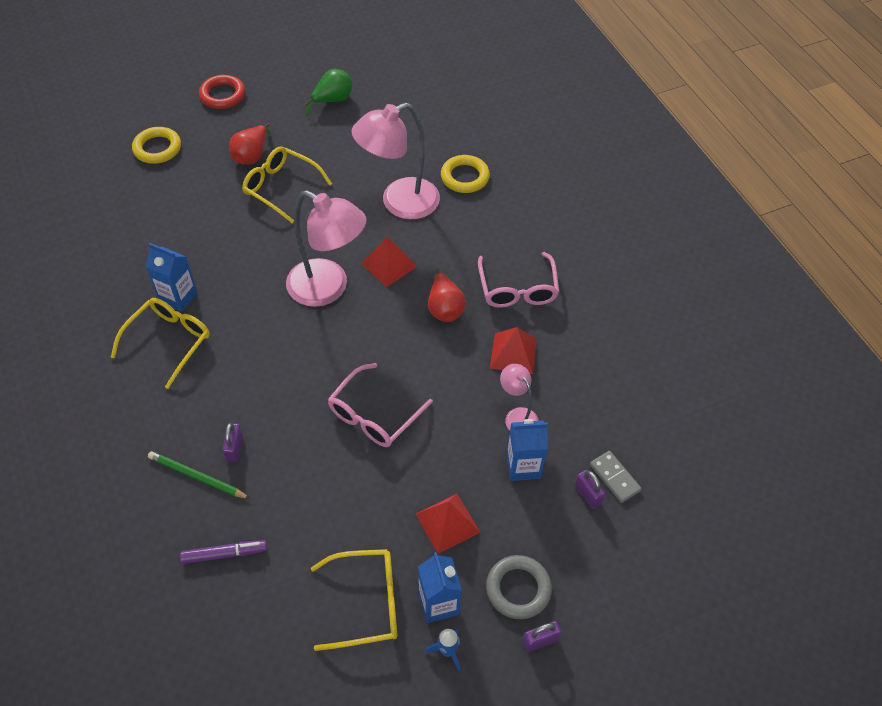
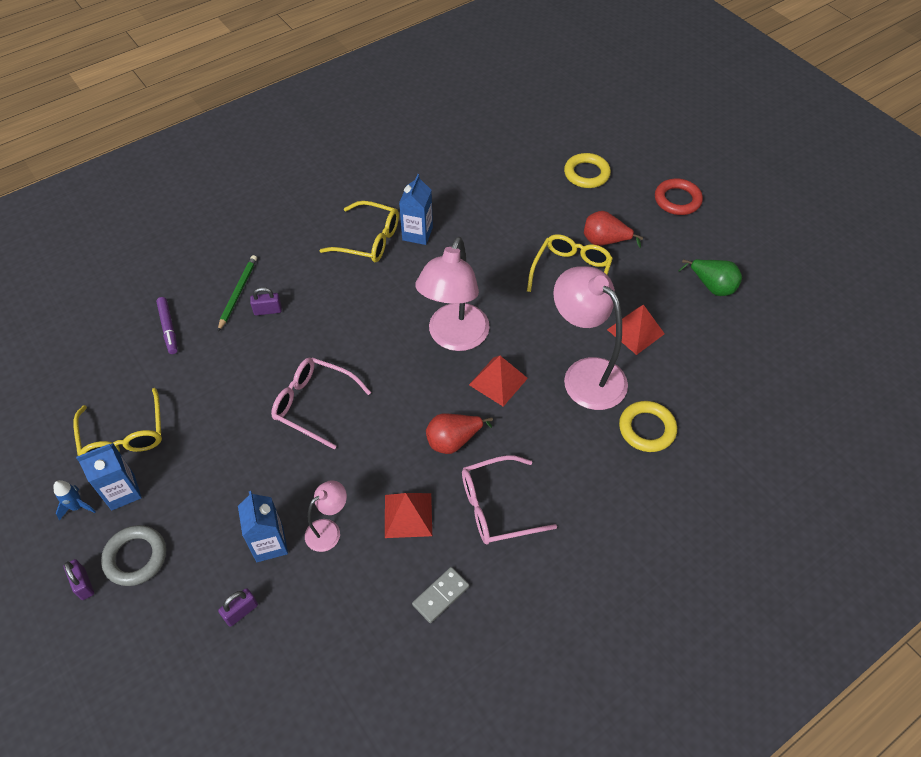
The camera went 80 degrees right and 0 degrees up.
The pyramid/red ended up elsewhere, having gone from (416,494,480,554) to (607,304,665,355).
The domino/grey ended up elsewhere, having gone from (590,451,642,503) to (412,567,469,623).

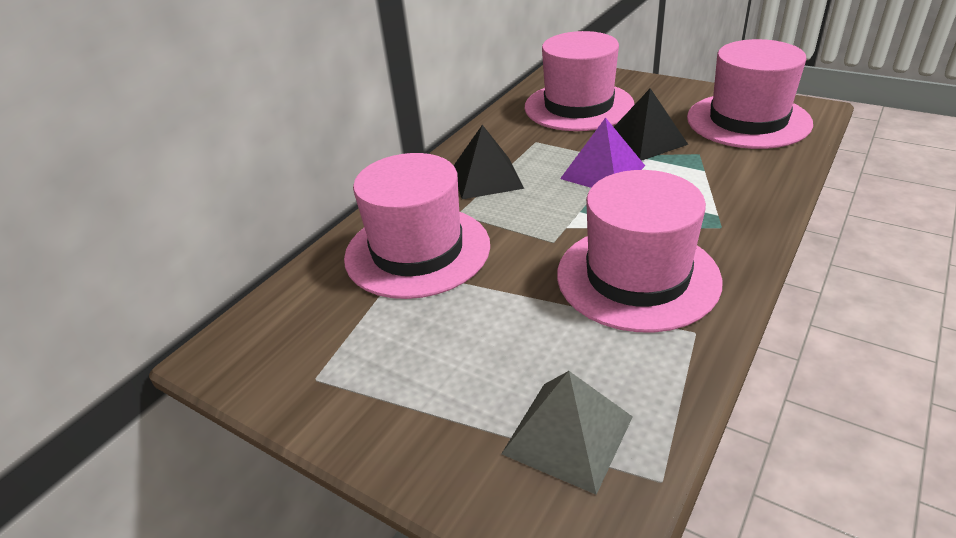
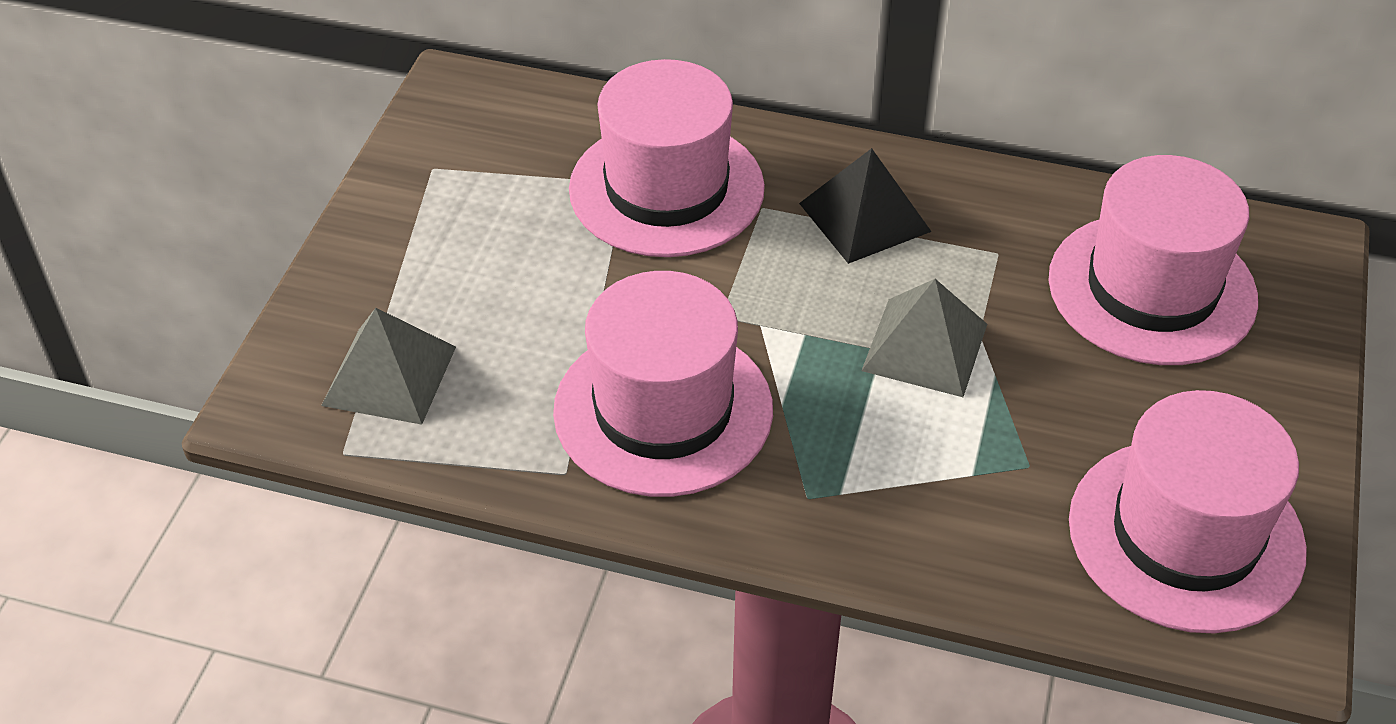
The camera went 70 degrees right and 10 degrees up.
The second view lost the pyramid/black at (614,88,688,161).
What was the pyramid/purple at (560,117,645,188) turned into the pyramid/grey at (861,279,987,397).

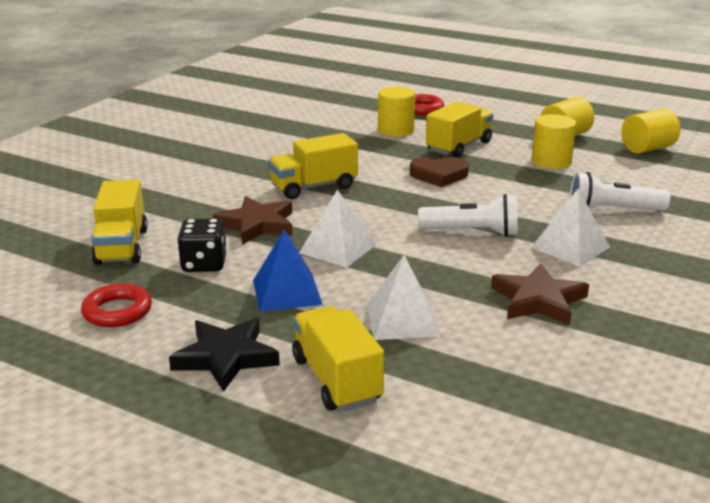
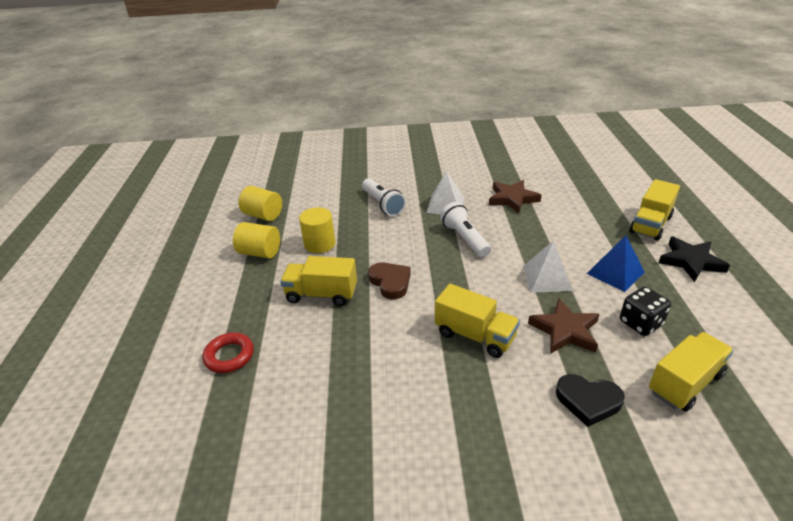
The camera went 120 degrees left and 10 degrees up.
The second view lost the ring/red at (81,283,152,327).
The second view lost the pyramid/white at (367,255,440,340).
The second view lost the cylinder/yellow at (378,87,415,137).
The second view gained the heart/black at (556,374,625,427).

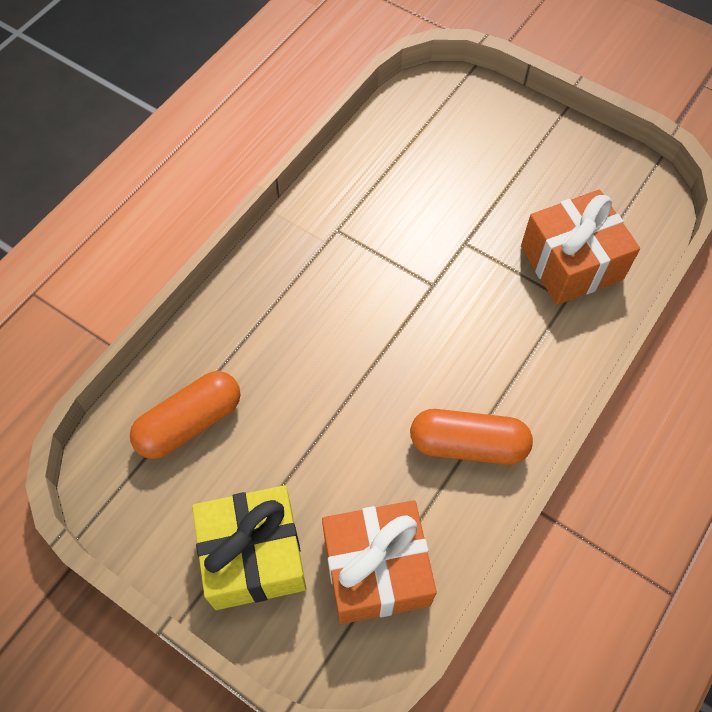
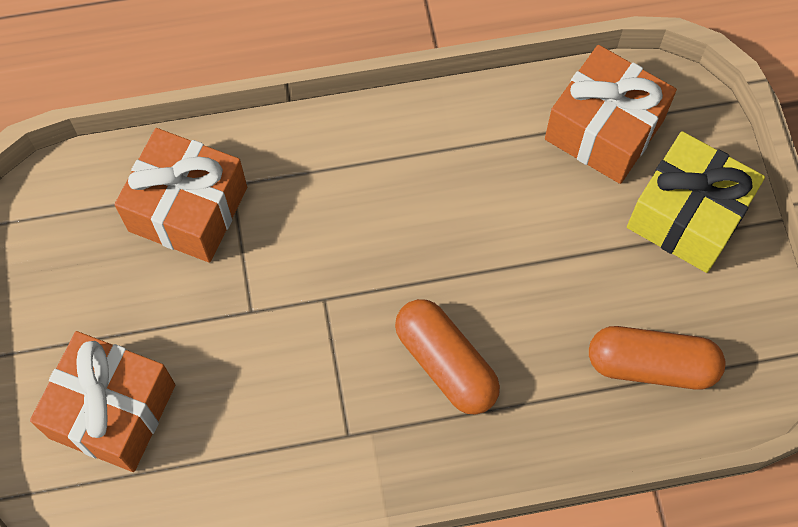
The camera went 135 degrees left and 5 degrees up.
The second view gained the gift/orange at (30,331,175,472).
The capsule/orange ended up elsewhere, having gone from (410,409,533,465) to (395,299,500,414).

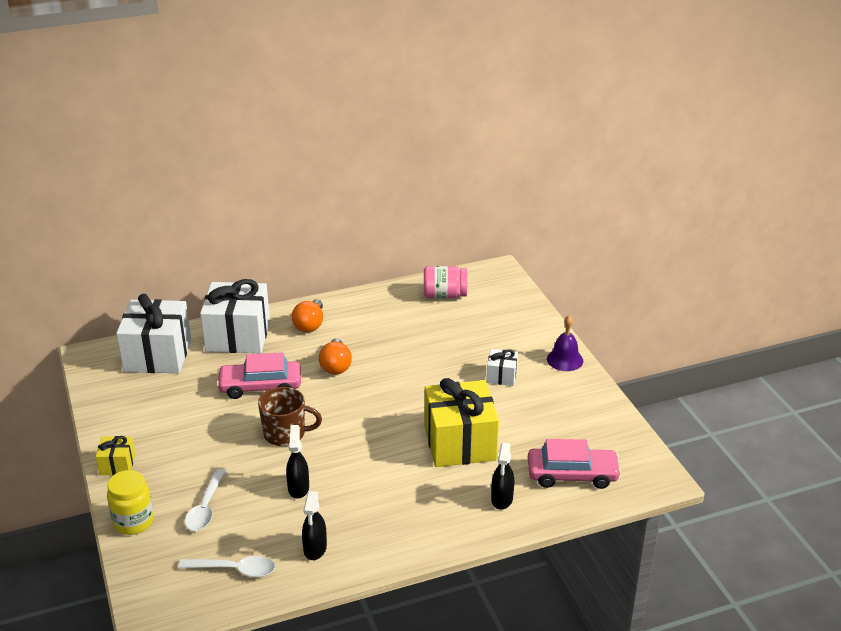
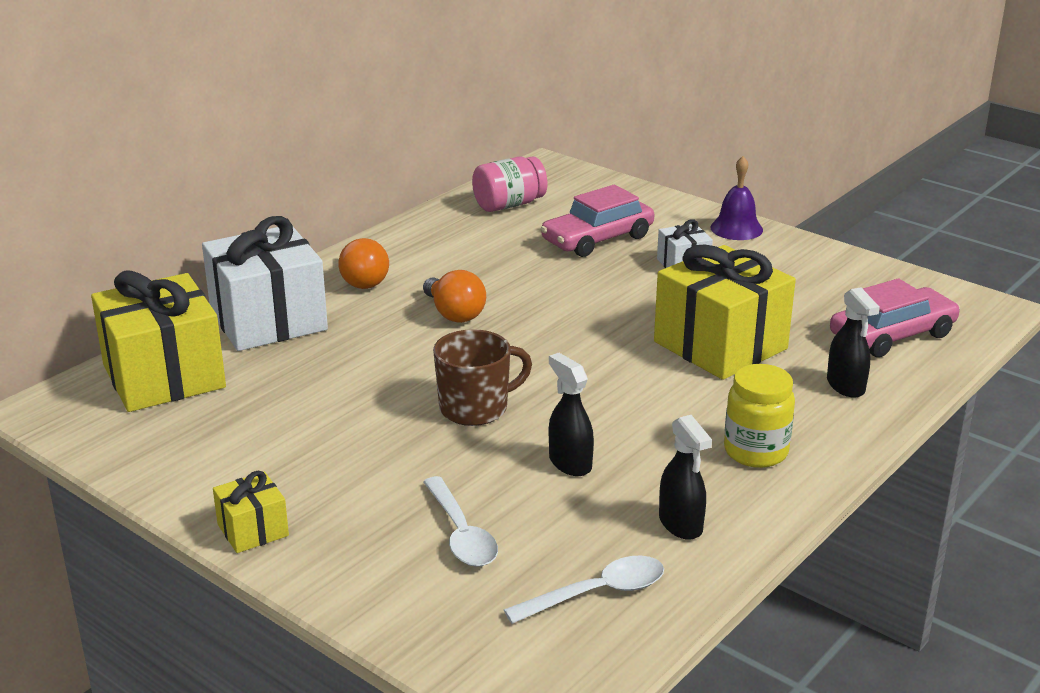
The camera went 30 degrees left and 5 degrees down.
The jar/yellow ended up elsewhere, having gone from (107,470,154,535) to (724,364,795,468).
The car/pink ended up elsewhere, having gone from (216,352,301,399) to (540,185,654,257).
What was the gift/white at (116,294,191,373) turned into the gift/yellow at (91,271,226,412).

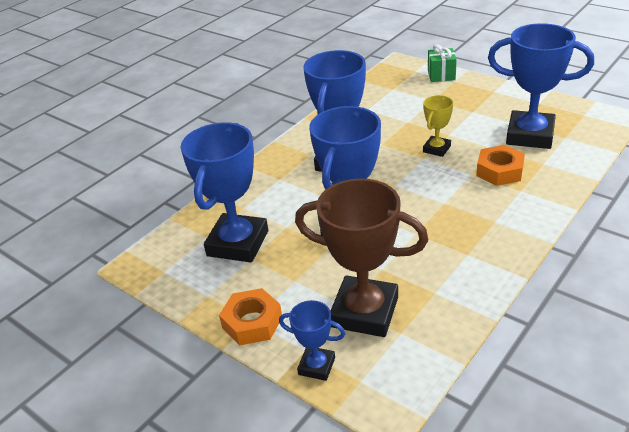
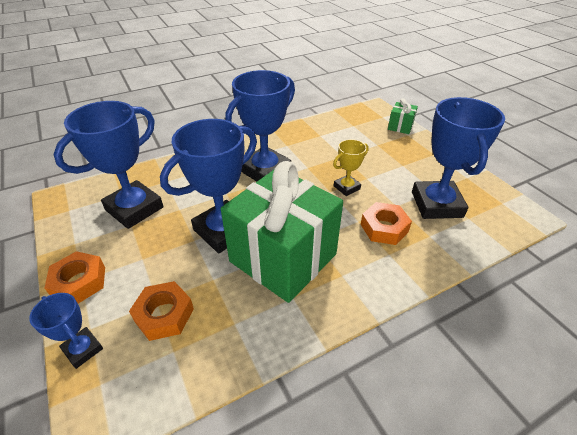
The camera went 20 degrees right and 5 degrees up.
The second view gained the gift/green at (221,161,343,303).
Where the trophy/brown stood at (295,178,428,337), the nut/orange came to stand at (129,281,194,341).
The trophy/blue at (488,23,594,149) ended up facing another way, 45 degrees clockwise from before.

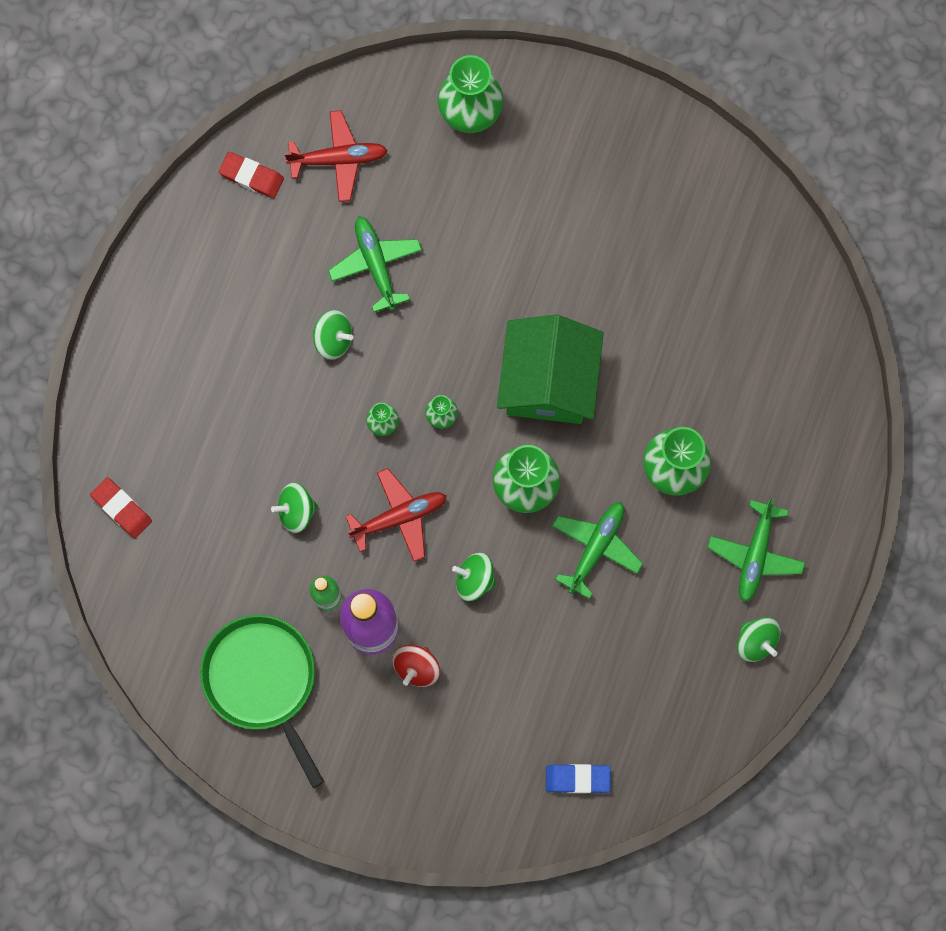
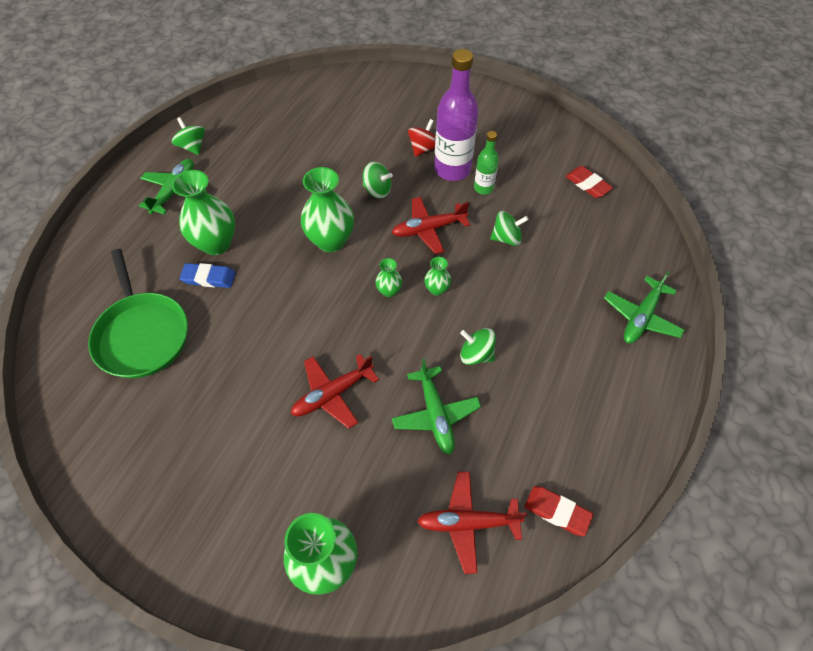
The camera went 175 degrees left and 20 degrees down.
The second view lost the house/green at (497,315,604,424).
The second view gained the plane/red at (291,354,379,429).
The eraser/red ended up elsewhere, having gone from (90,477,152,538) to (566,166,613,198).
The pan/green ended up elsewhere, having gone from (200,615,324,788) to (88,249,188,378).
The eraser/blue ended up elsewhere, having gone from (546,764,611,793) to (179,263,235,288).
The plane/green ended up elsewhere, having gone from (552,502,643,599) to (604,271,685,344).

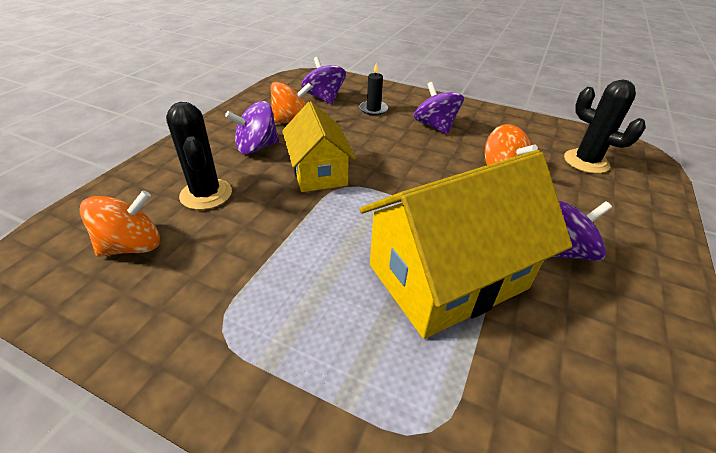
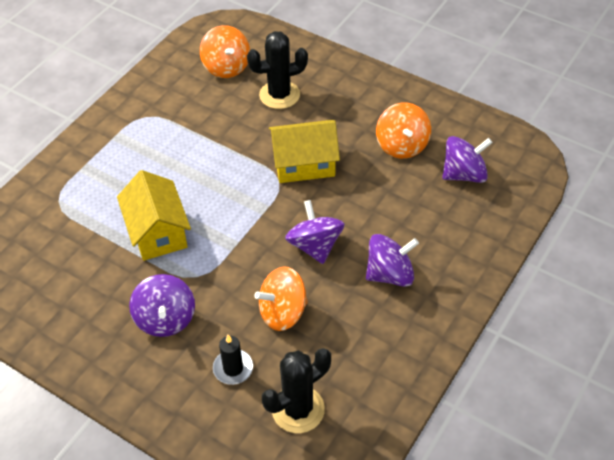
The camera went 100 degrees right and 10 degrees up.
The spinning top/purple ended up elsewhere, having gone from (225,101,279,154) to (285,200,345,264).
The candle/black ended up elsewhere, having gone from (359,62,388,115) to (213,335,253,385).
The size of the house/yellow at (360,150,572,339) changed by a factor of 0.62.

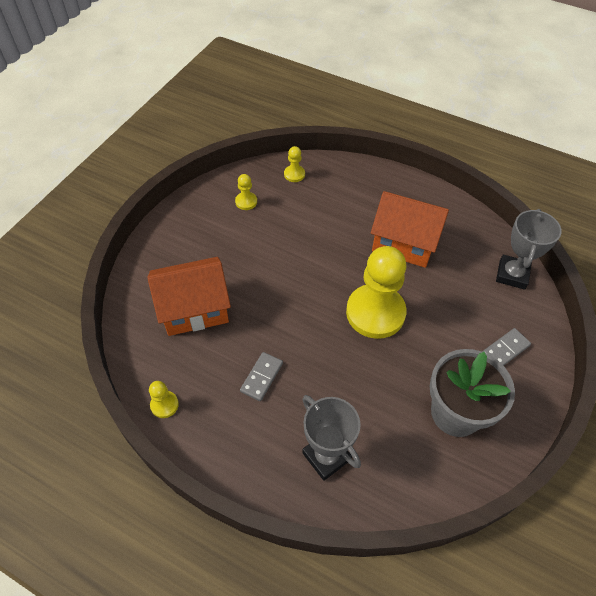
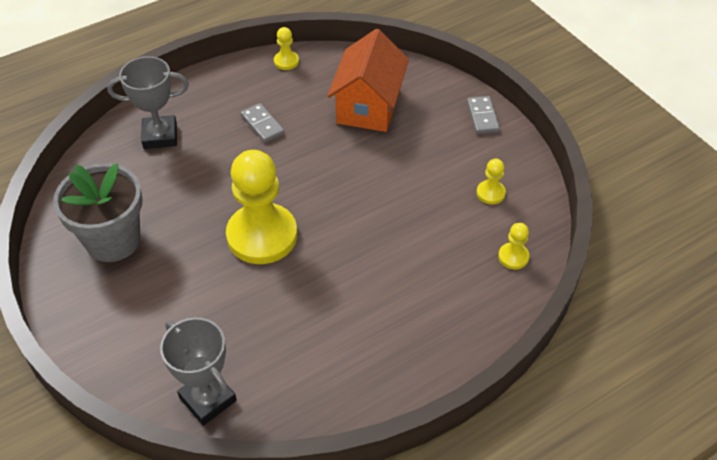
The camera went 120 degrees right and 5 degrees down.
The second view lost the house/orange at (371,191,449,268).
The domino/grey ended up elsewhere, having gone from (483,328,531,366) to (467,96,500,134).

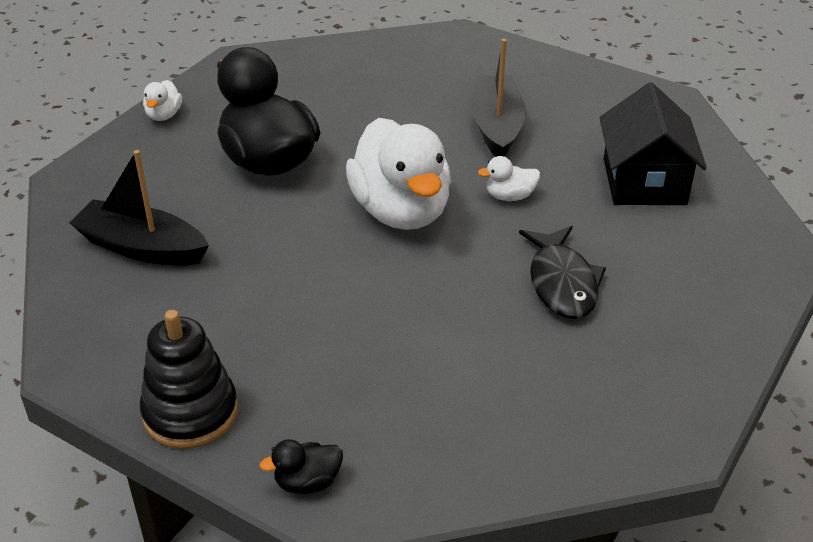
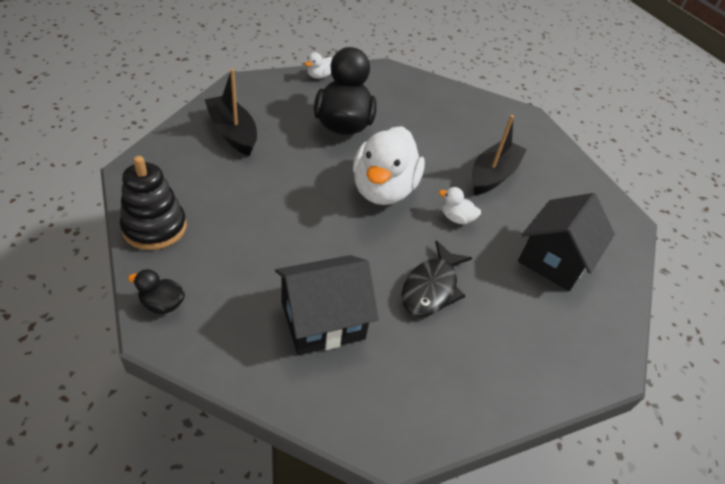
The camera went 30 degrees right and 5 degrees up.
The second view gained the house/black at (275,255,379,355).

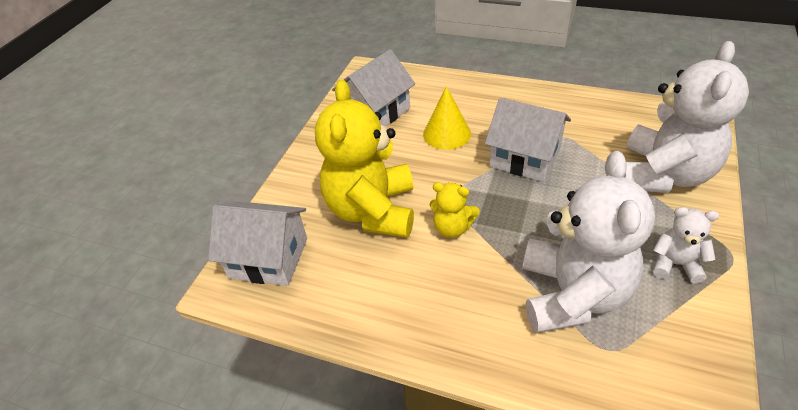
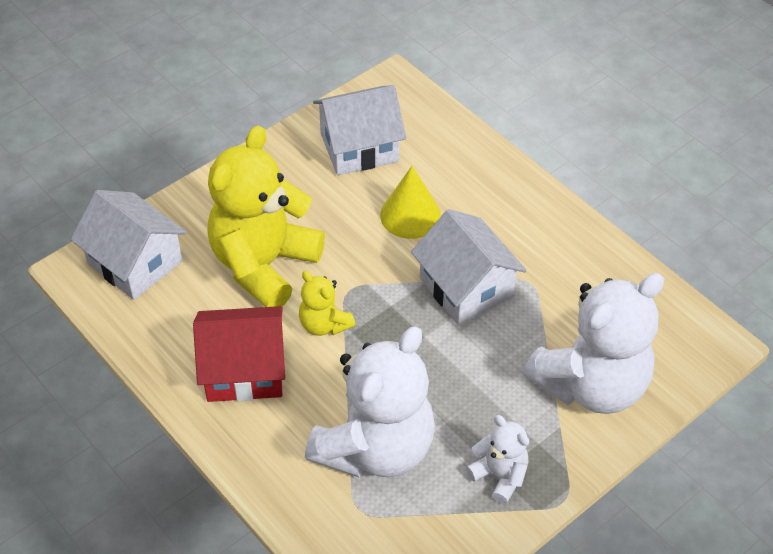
The camera went 25 degrees right and 5 degrees up.
The second view gained the house/red at (193,306,285,402).

